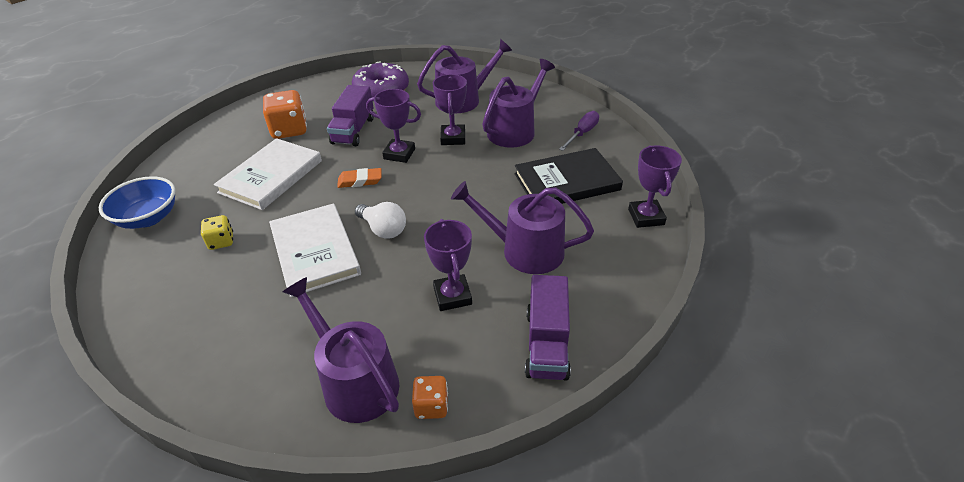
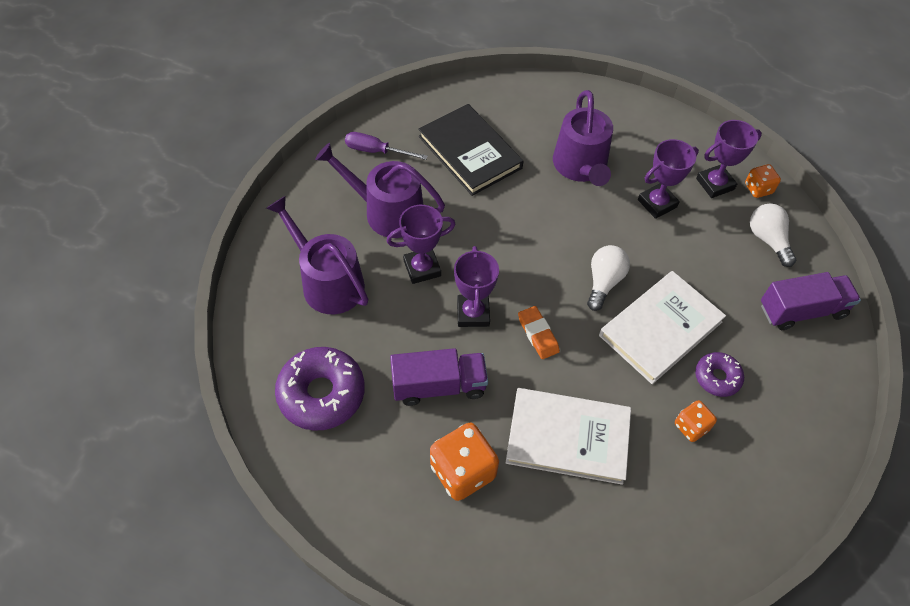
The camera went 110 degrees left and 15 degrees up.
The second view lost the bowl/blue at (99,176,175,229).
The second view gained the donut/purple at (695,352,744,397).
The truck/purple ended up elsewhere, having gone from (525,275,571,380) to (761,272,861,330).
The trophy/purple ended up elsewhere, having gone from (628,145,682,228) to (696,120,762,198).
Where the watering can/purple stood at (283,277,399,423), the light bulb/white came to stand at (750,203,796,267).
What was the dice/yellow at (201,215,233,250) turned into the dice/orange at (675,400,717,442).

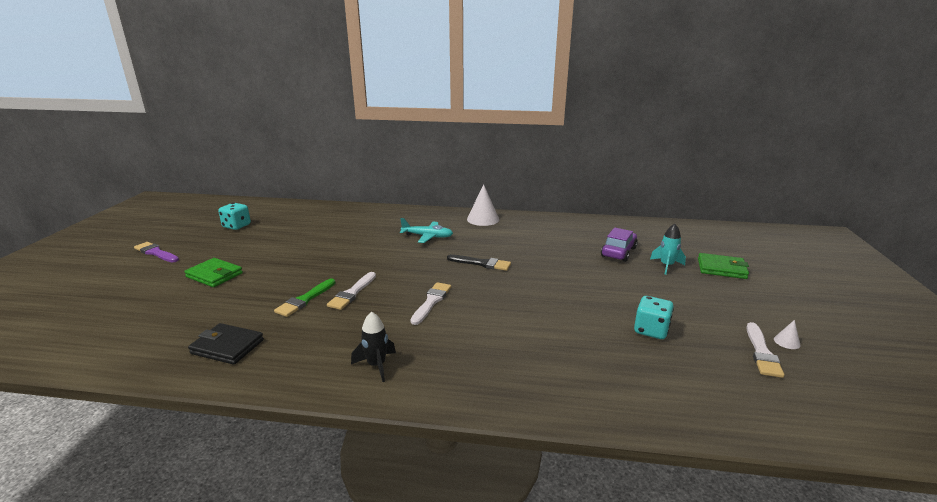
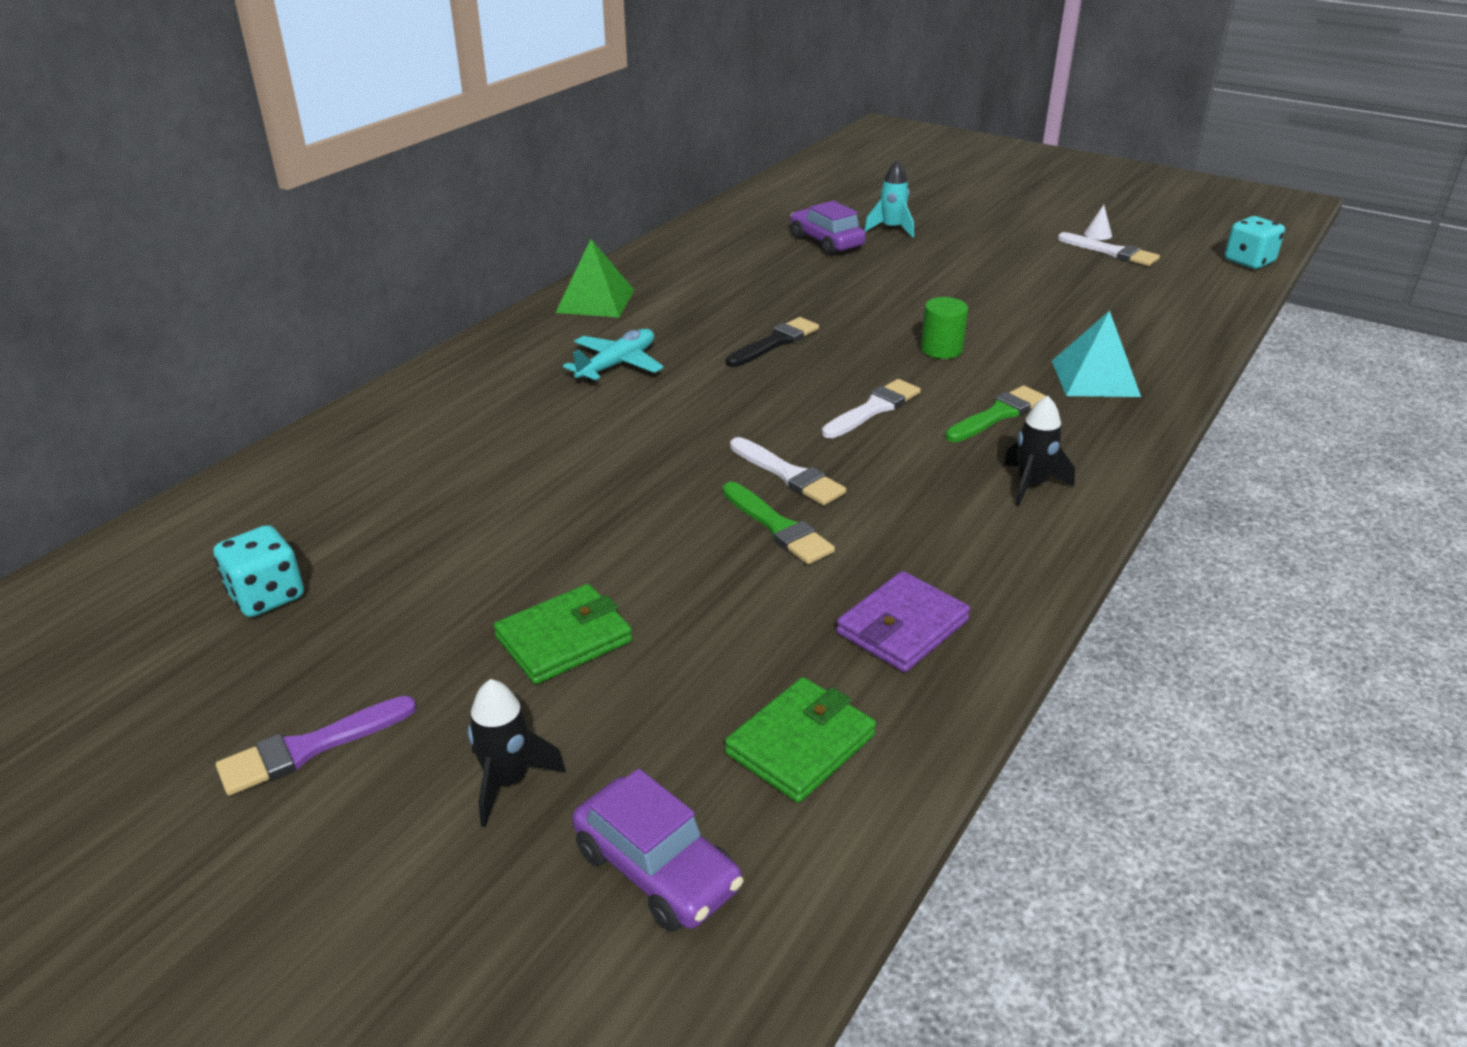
The camera went 65 degrees left and 10 degrees up.
The second view gained the rocket/black at (468,679,566,827).
The second view gained the car/purple at (572,769,744,932).
The second view gained the cylinder/green at (921,297,968,359).
The second view gained the brush/green at (945,385,1046,442).
The second view gained the pyramid/turquoise at (1052,311,1141,397).
The dice/turquoise ended up elsewhere, having gone from (634,296,674,339) to (1224,216,1285,269).
The wallet/green ended up elsewhere, having gone from (698,253,749,279) to (725,677,876,803).
Where the cone/white stood at (467,184,499,226), the pyramid/green came to stand at (555,239,634,318).
What was the wallet/black at (188,323,264,365) turned into the wallet/purple at (836,571,970,672).
The brush/white at (411,282,451,325) ended up facing another way, 90 degrees clockwise from before.

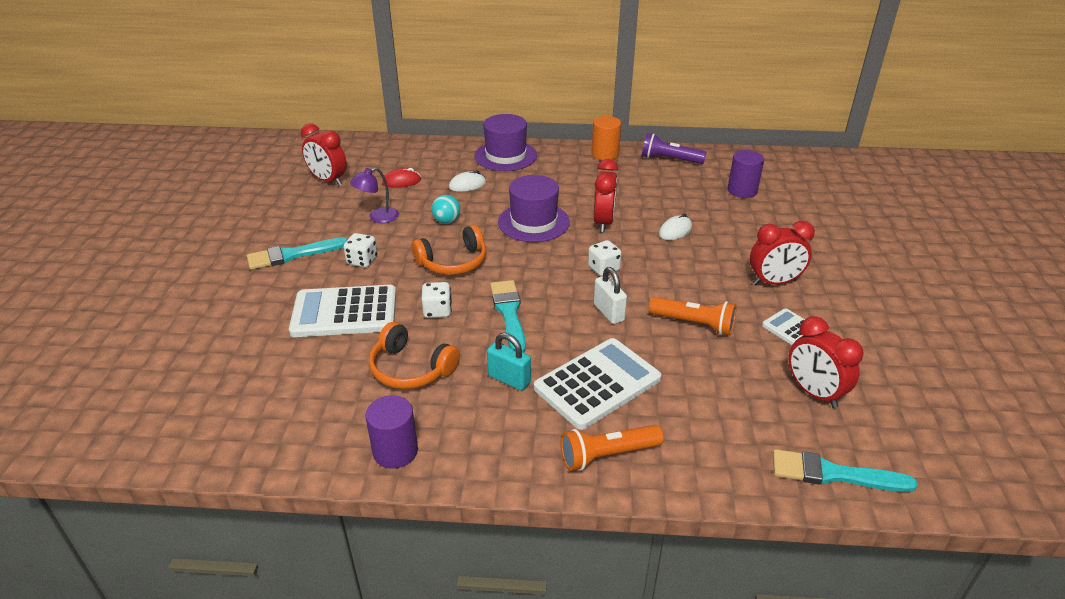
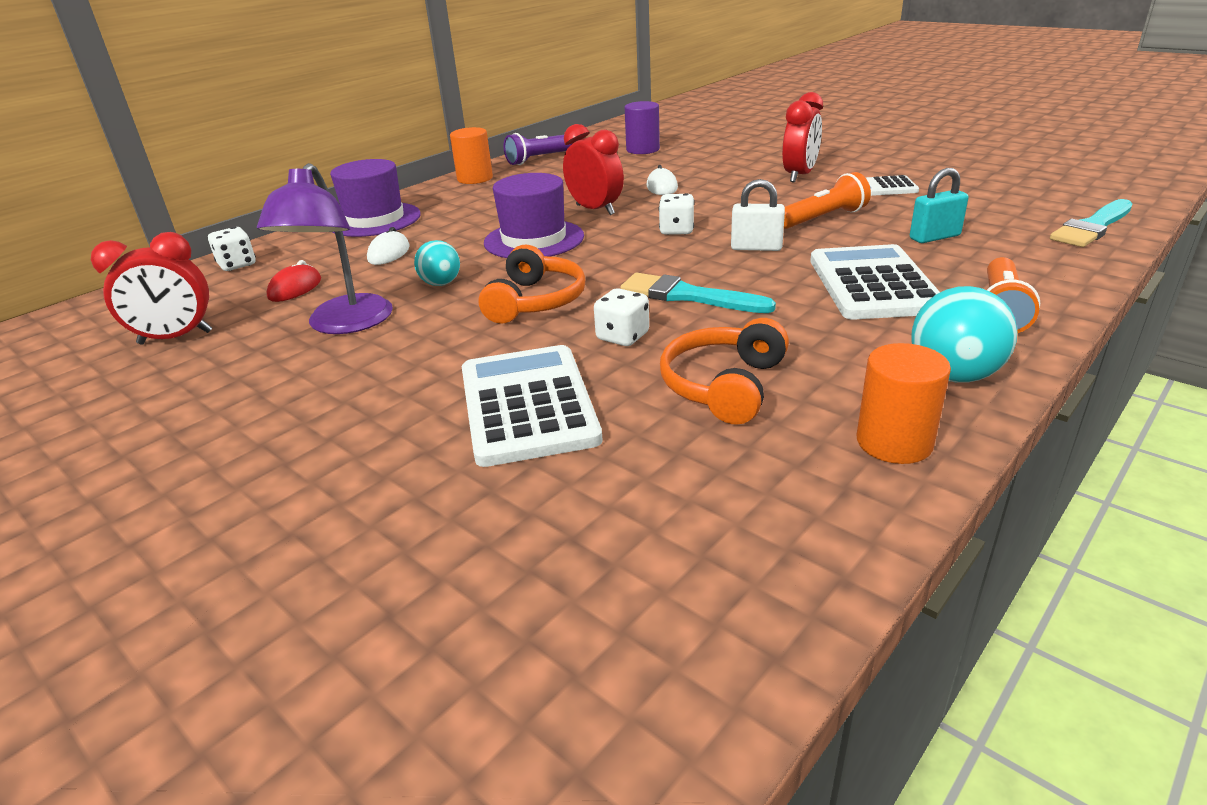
The camera went 50 degrees left and 5 degrees down.
The second view lost the brush/turquoise at (247,237,348,270).
The second view lost the clock/red at (789,316,864,408).
The second view gained the ball/turquoise at (911,286,1017,383).
The dice/white ended up elsewhere, having gone from (344,233,377,267) to (208,227,256,271).
The padlock/turquoise ended up elsewhere, having gone from (487,333,531,391) to (910,168,969,243).
What was the cylinder/purple at (365,395,418,469) turned into the cylinder/orange at (857,343,951,464).
The calculator/white at (289,285,396,337) ended up facing another way, 135 degrees clockwise from before.
The headphones/orange at (369,322,460,389) ended up facing another way, 135 degrees clockwise from before.
The size of the lamp/purple at (350,167,399,223) changed by a factor of 1.67.

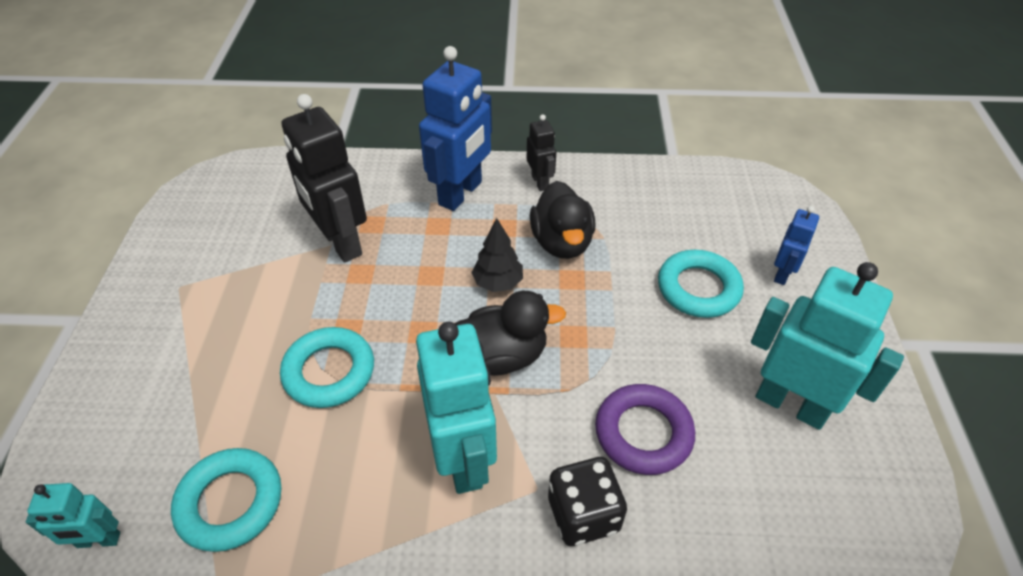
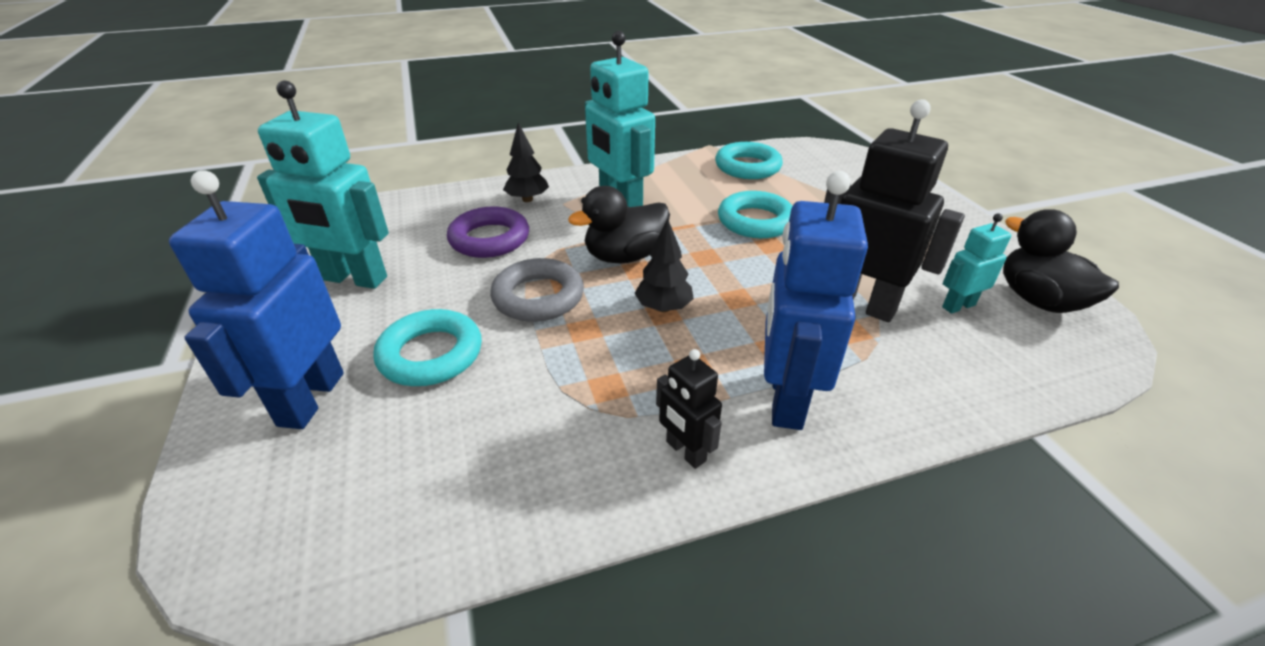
The camera went 160 degrees right and 10 degrees down.
The second view gained the ring/grey at (490,258,584,322).
The robot/turquoise ended up elsewhere, having gone from (26,483,120,548) to (942,214,1011,314).
The duck/black ended up elsewhere, having gone from (530,181,595,259) to (1003,209,1119,313).
Where the dice/black stood at (548,457,627,546), the tree/black came to stand at (503,123,549,202).
The size of the robot/blue at (774,206,819,285) changed by a factor of 1.96.

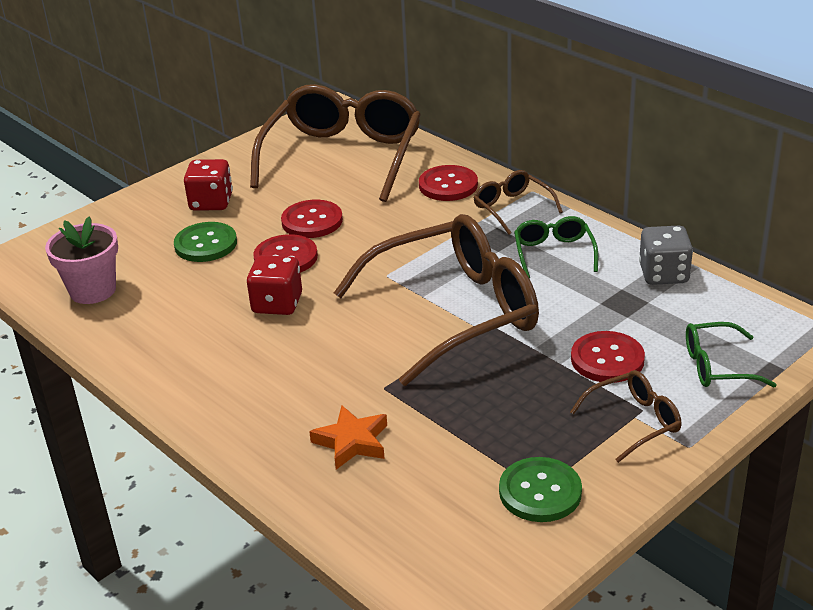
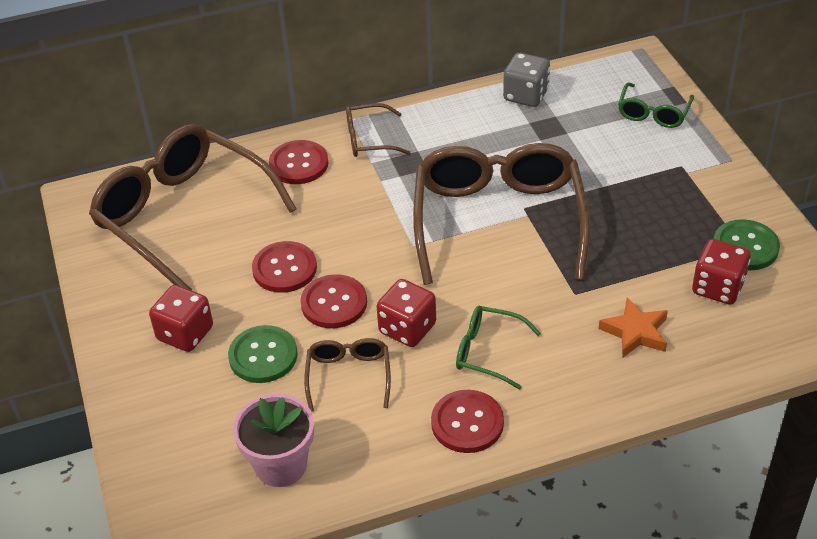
The camera went 65 degrees left and 10 degrees up.
The second view gained the dice/red at (692,239,751,305).
The glasses/green ended up elsewhere, having gone from (514,216,598,278) to (456,306,541,390).
The glasses/brown ended up elsewhere, having gone from (570,370,681,463) to (304,338,391,412).
The button/red ended up elsewhere, having gone from (571,331,645,383) to (431,390,504,453).

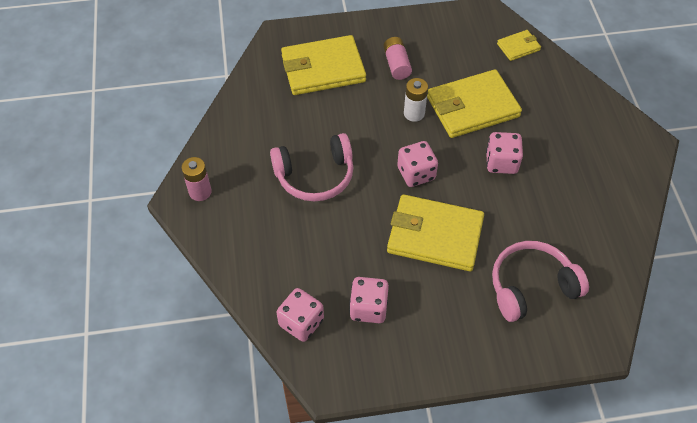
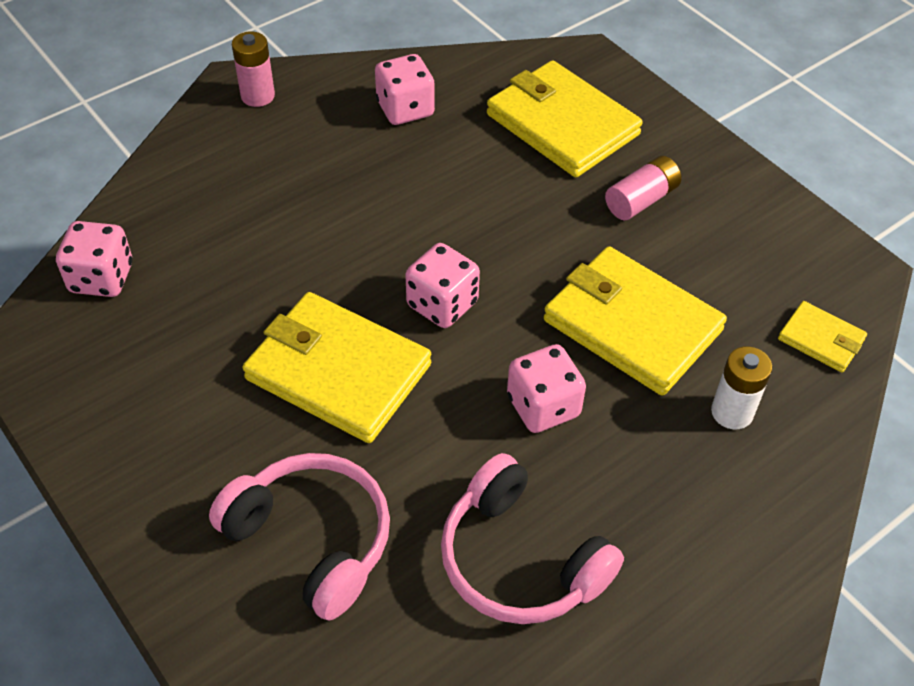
The camera went 60 degrees right and 5 degrees down.
The headphones/pink ended up elsewhere, having gone from (270,133,354,201) to (441,453,624,624).
The dice/pink ended up elsewhere, having gone from (349,277,389,323) to (375,54,435,125).
The battery/white ended up elsewhere, having gone from (404,78,428,122) to (711,346,772,429).
The wallet/yellow at (387,194,484,271) ended up facing another way, 45 degrees counterclockwise from before.

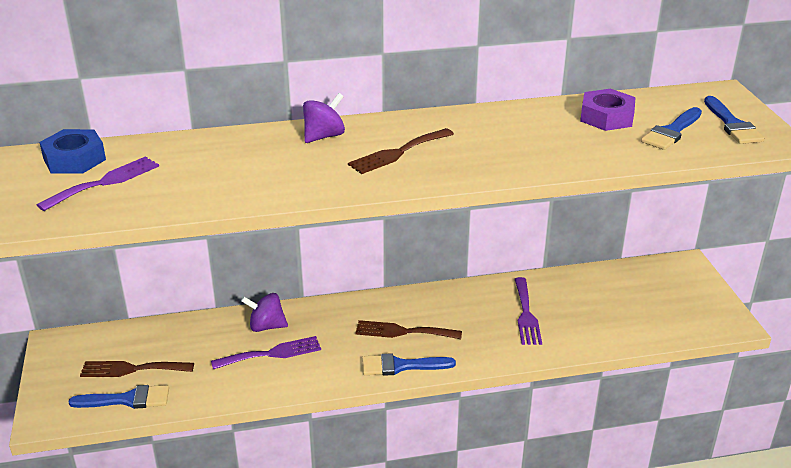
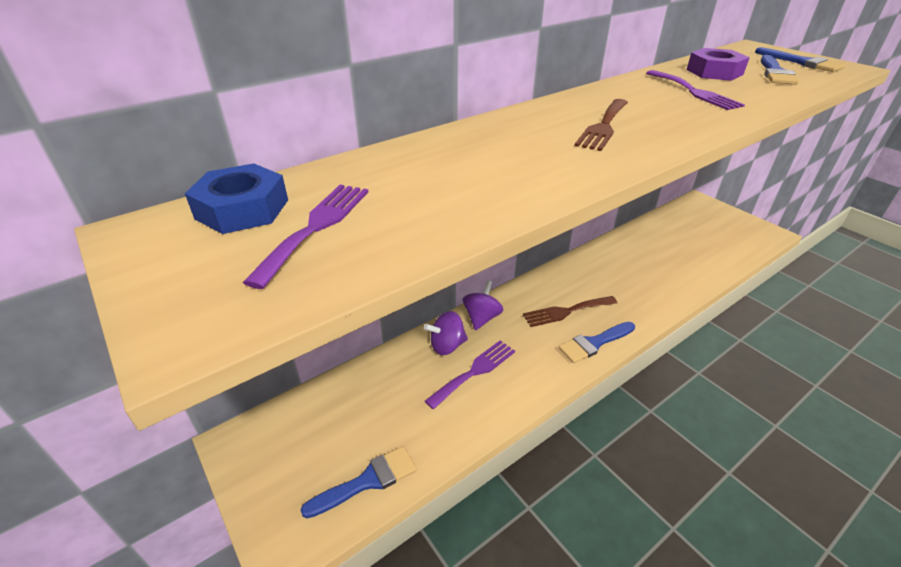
The camera went 25 degrees left and 5 degrees up.
The second view lost the fork/brown at (80,361,194,377).
The spinning top/purple ended up elsewhere, having gone from (303,93,345,143) to (463,280,503,330).
The fork/purple ended up elsewhere, having gone from (515,277,542,345) to (646,70,745,110).

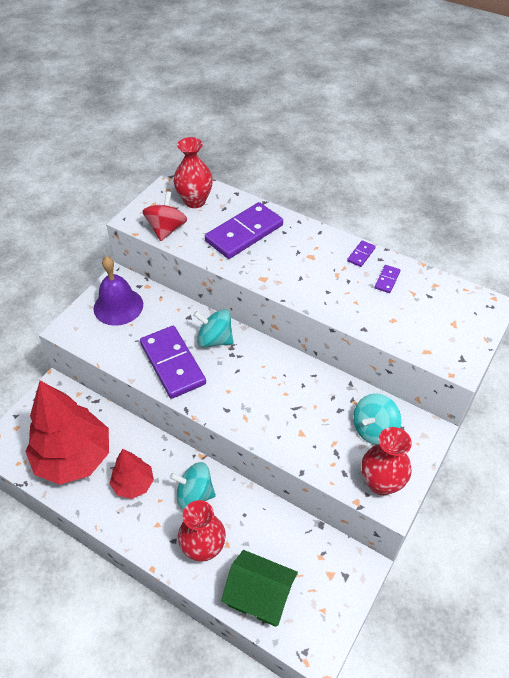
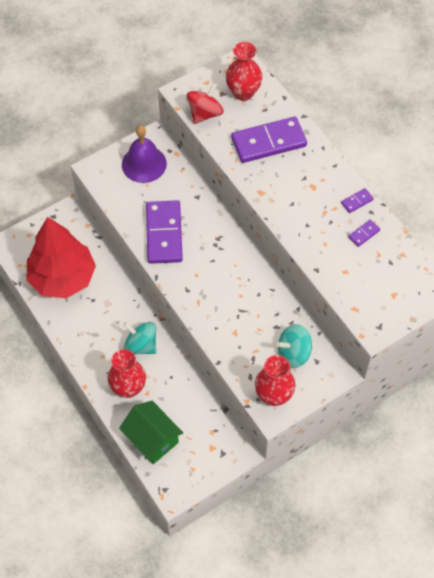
The camera went 25 degrees right and 10 degrees up.
The second view lost the tree/red at (110,449,154,499).
The second view lost the spinning top/turquoise at (193,309,234,347).

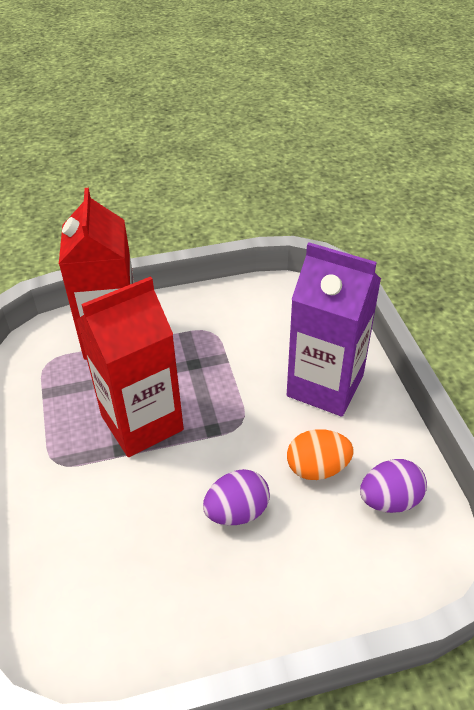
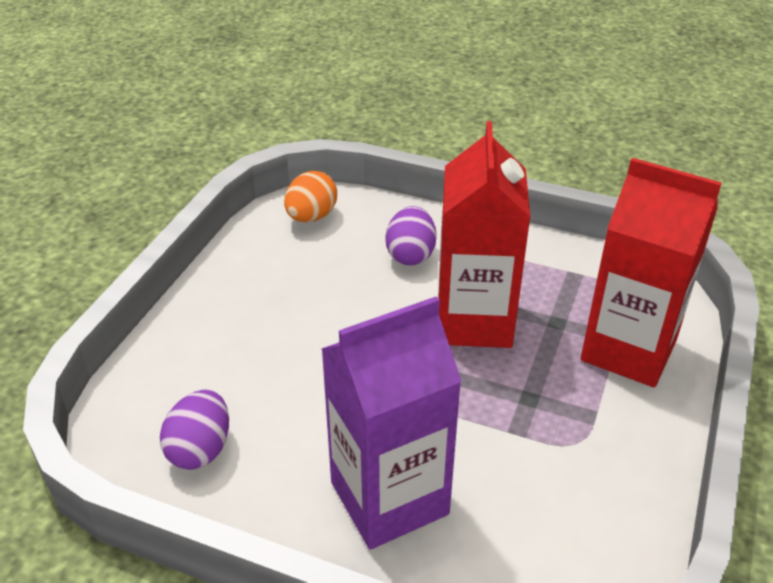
The camera went 125 degrees right and 5 degrees down.
The egg/purple ended up elsewhere, having gone from (203,469,270,525) to (386,206,437,265).
The egg/orange ended up elsewhere, having gone from (287,429,354,480) to (284,171,337,222).

